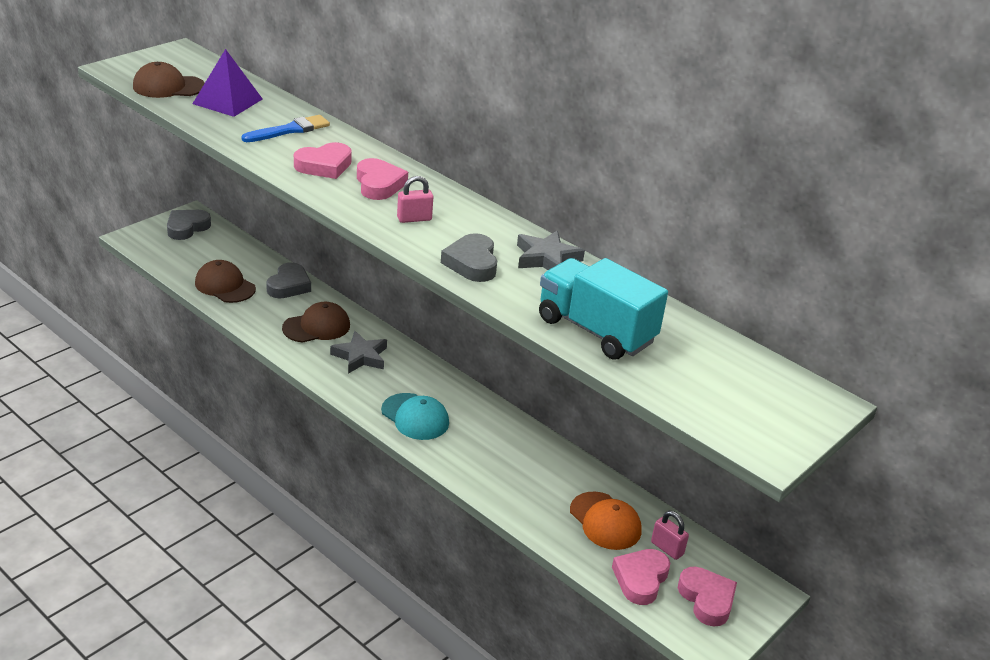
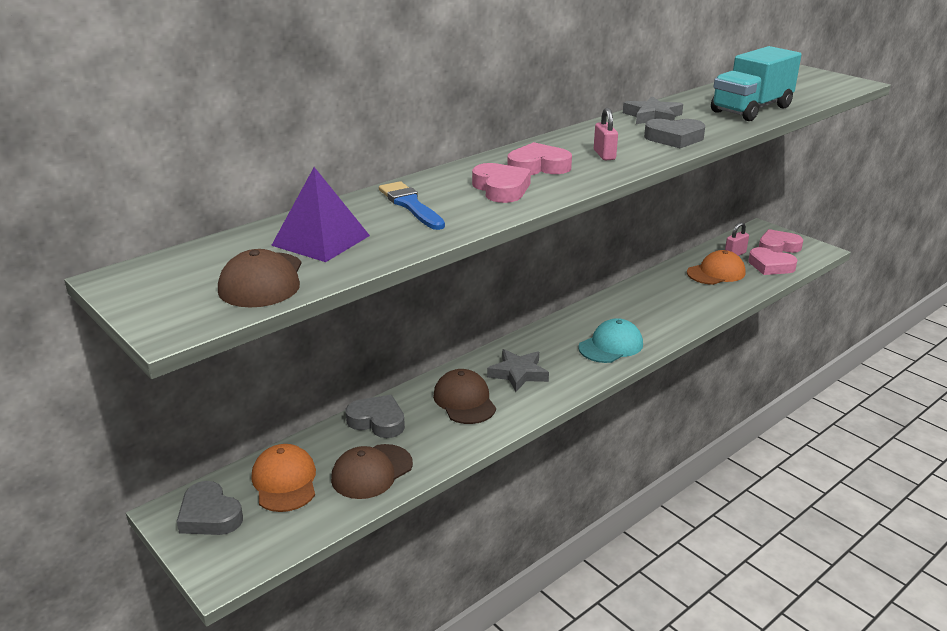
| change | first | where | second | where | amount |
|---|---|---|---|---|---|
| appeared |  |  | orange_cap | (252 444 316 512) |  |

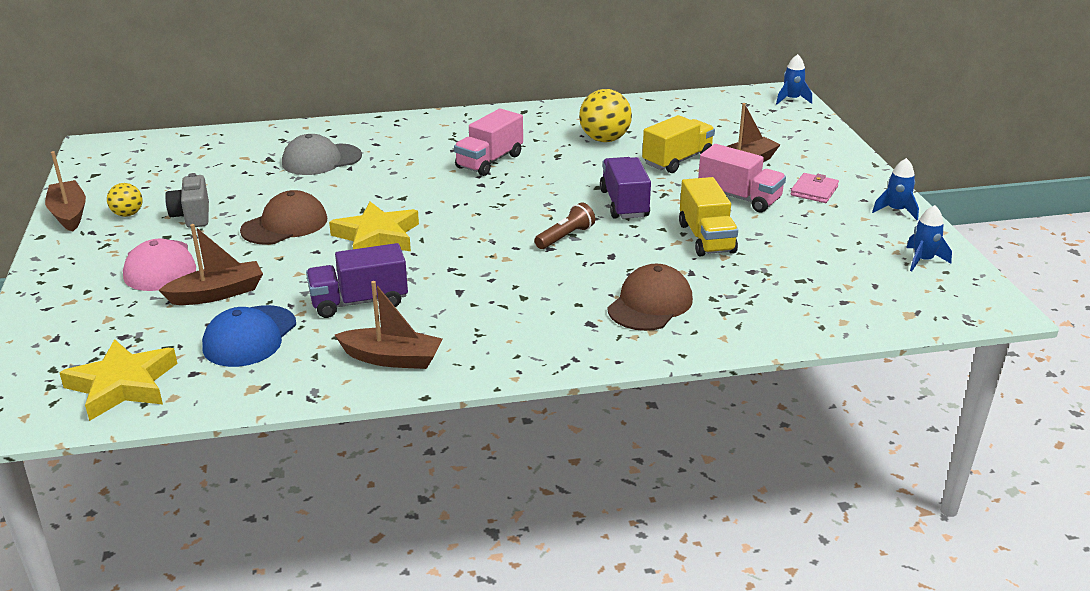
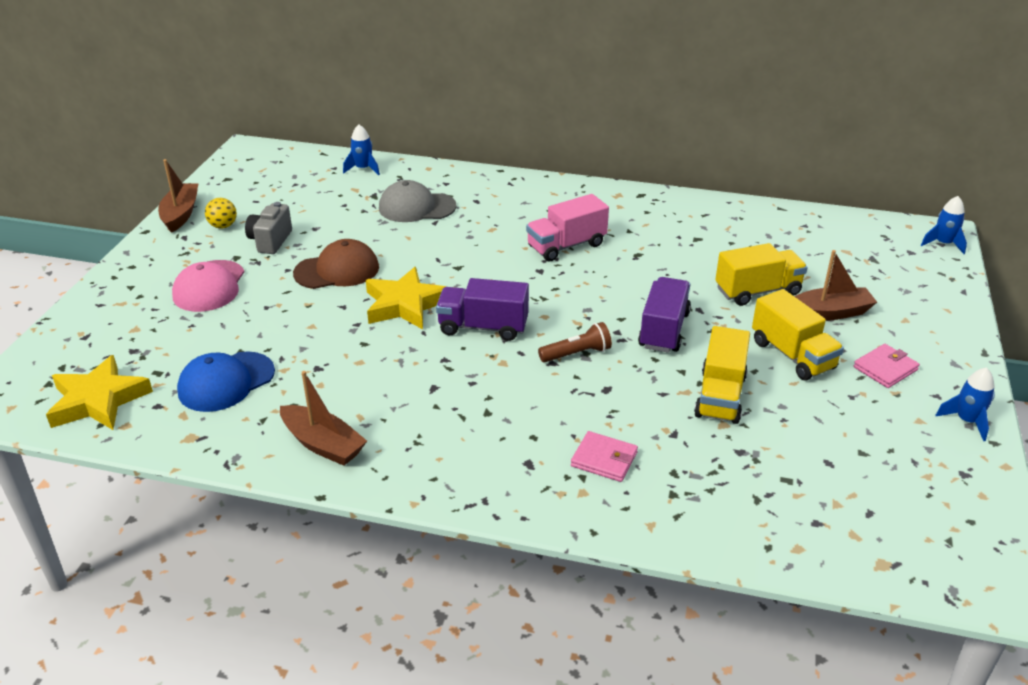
| change | first | where | second | where | amount |
|---|---|---|---|---|---|
| relocated | blue_rocket | (906 205 952 272) |  | (343 125 380 175) |  |
| relocated | purple_truck | (306 243 408 318) |  | (436 278 529 341) |  |
| exchanged | brown_cap | (607 264 693 331) | pink_wallet | (571 431 638 482) |  |
| colour | pink_truck | (698 144 786 212) | yellow_truck | (752 289 844 381) |  |
| missing | brown_boat | (158 224 263 305) |  |  |  |
| missing | yellow_ball | (579 89 632 142) |  |  |  |

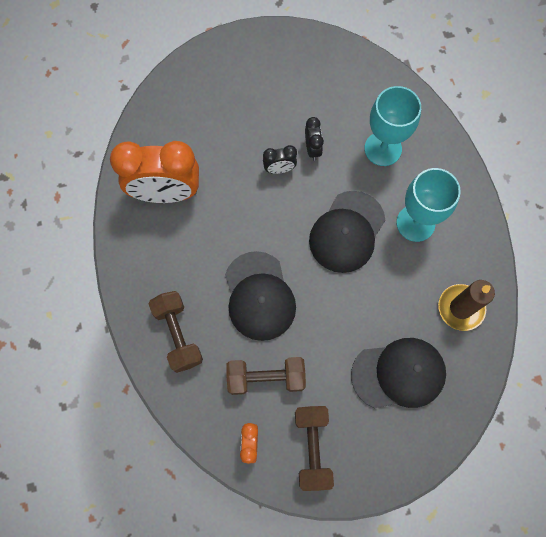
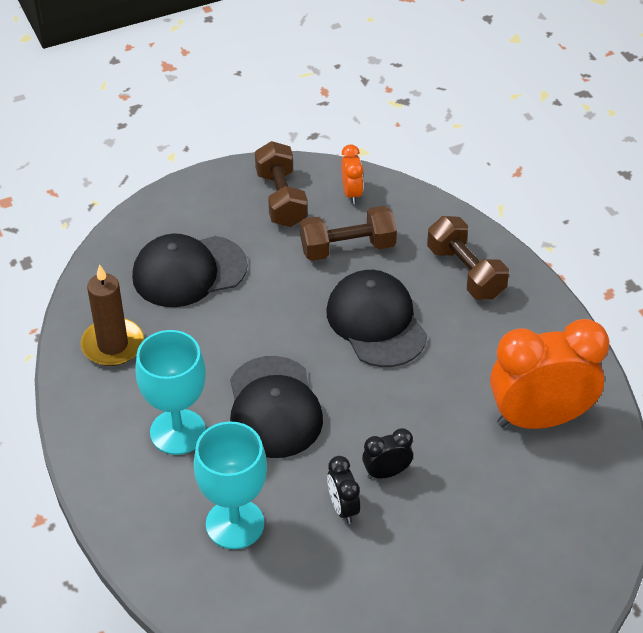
| change | first | where | second | where | amount |
|---|---|---|---|---|---|
| spun | black_cap | (309 191 385 273) |  | (230 356 323 458) | 150 degrees clockwise |

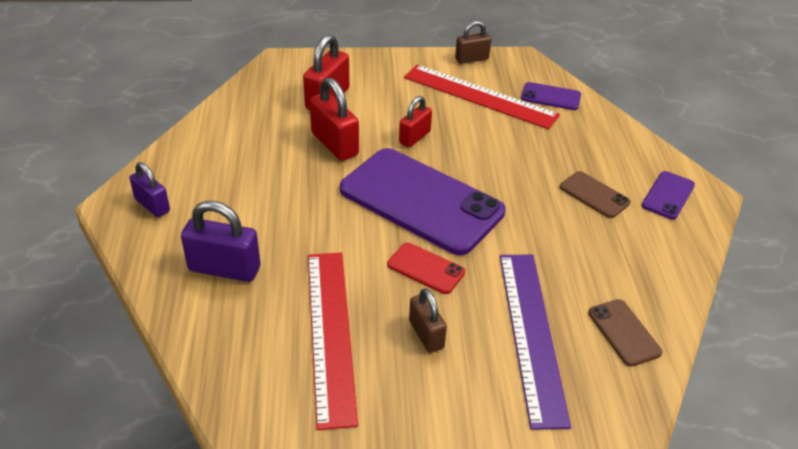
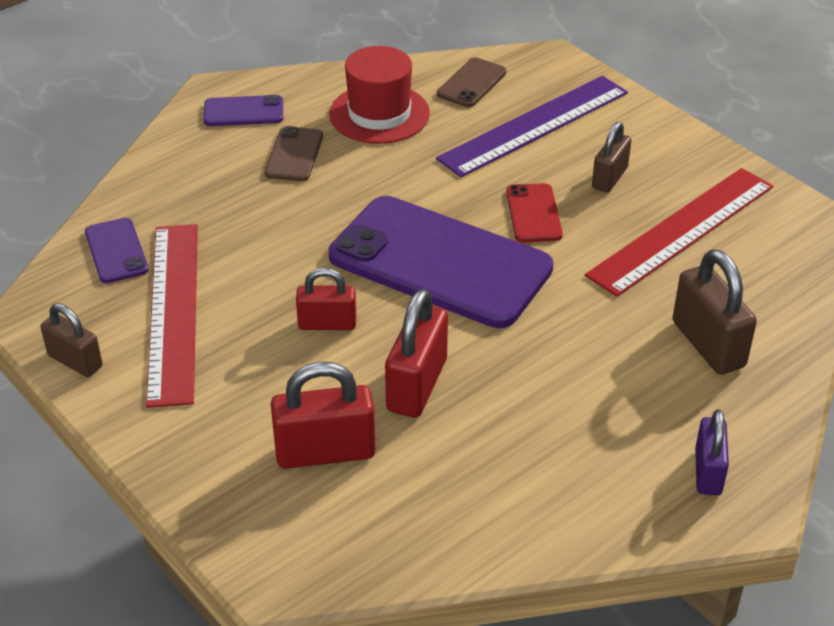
| change | first | where | second | where | amount |
|---|---|---|---|---|---|
| spun | purple_phone | (340 148 505 255) |  | (328 196 554 328) | 60 degrees counterclockwise |
| appeared |  |  | red_hat | (329 46 430 144) |  |
| colour | purple_padlock | (181 201 260 282) | brown_padlock | (673 249 757 375) |  |

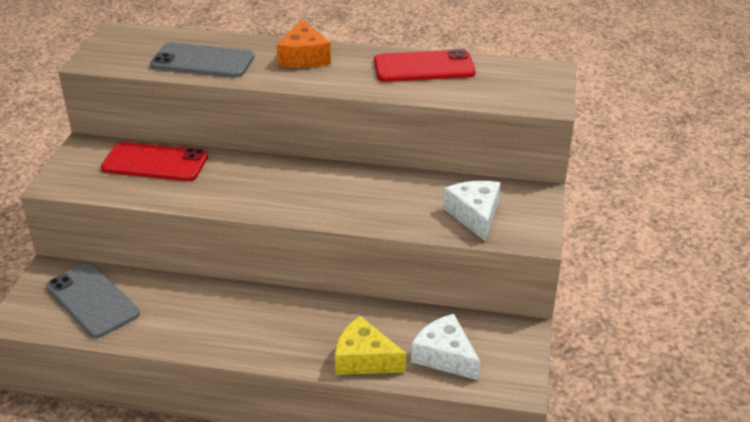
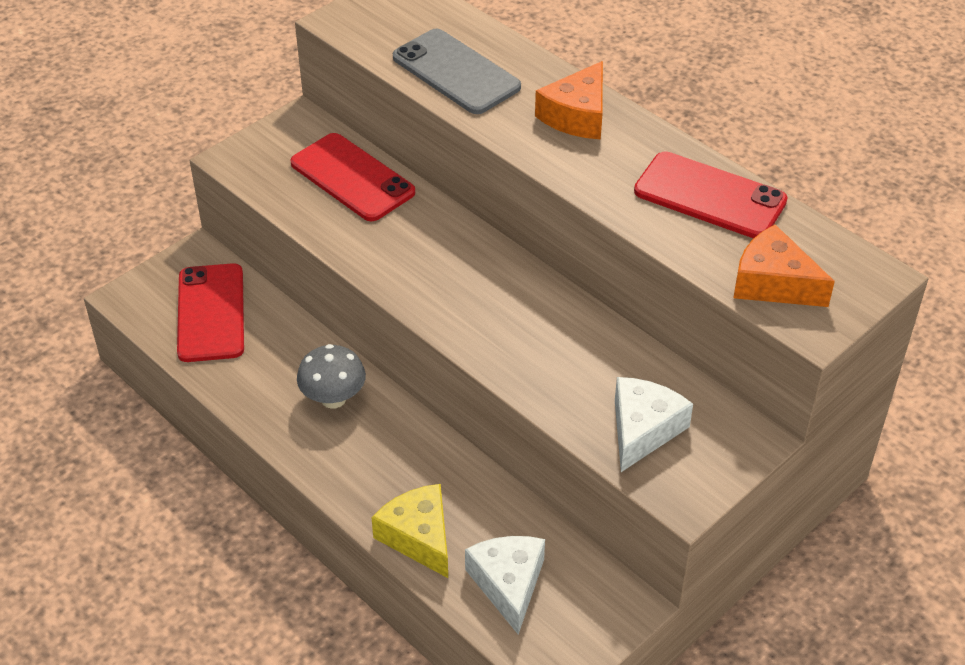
| change | first | where | second | where | amount |
|---|---|---|---|---|---|
| colour | grey_phone | (46 263 140 338) | red_phone | (177 263 244 362) |  |
| appeared |  |  | grey_mushroom | (297 344 366 409) |  |
| appeared |  |  | orange_cheese | (734 225 835 307) |  |

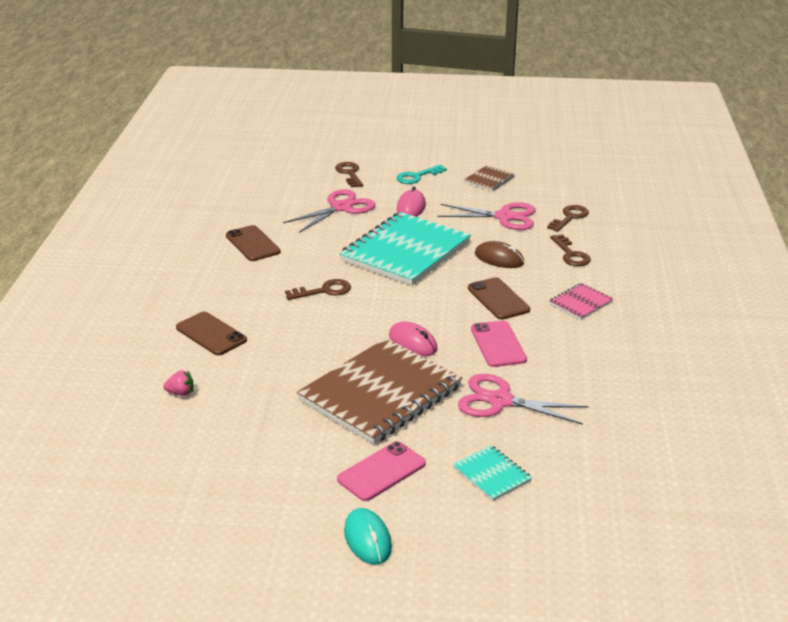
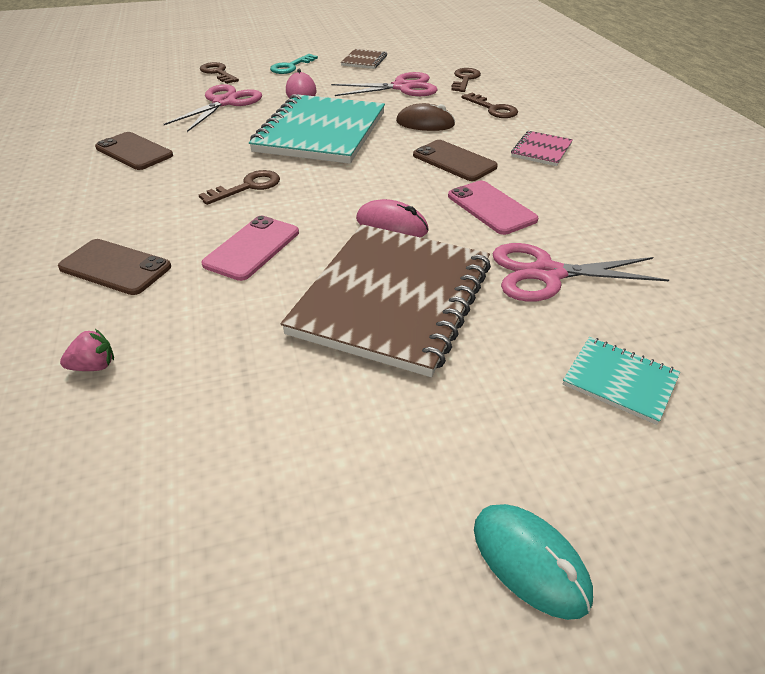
| change | first | where | second | where | amount |
|---|---|---|---|---|---|
| relocated | pink_phone | (337 441 426 501) |  | (201 216 299 281) |  |

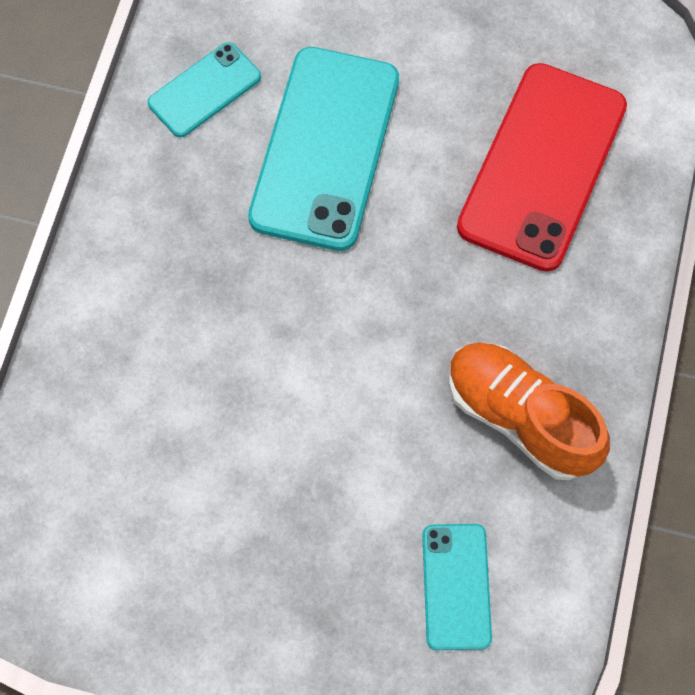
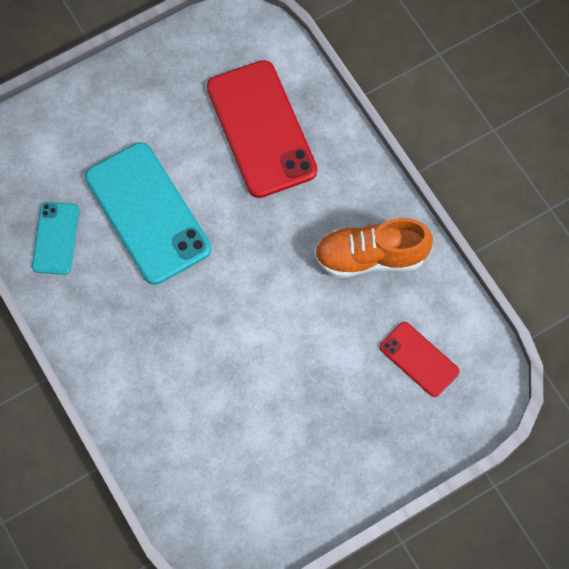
| change | first | where | second | where | amount |
|---|---|---|---|---|---|
| colour | turquoise_phone | (422 524 492 650) | red_phone | (380 322 459 397) |  |

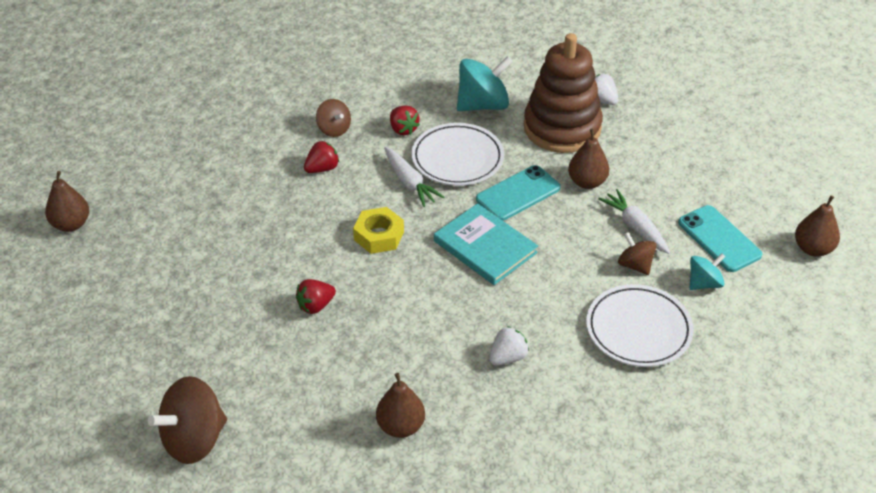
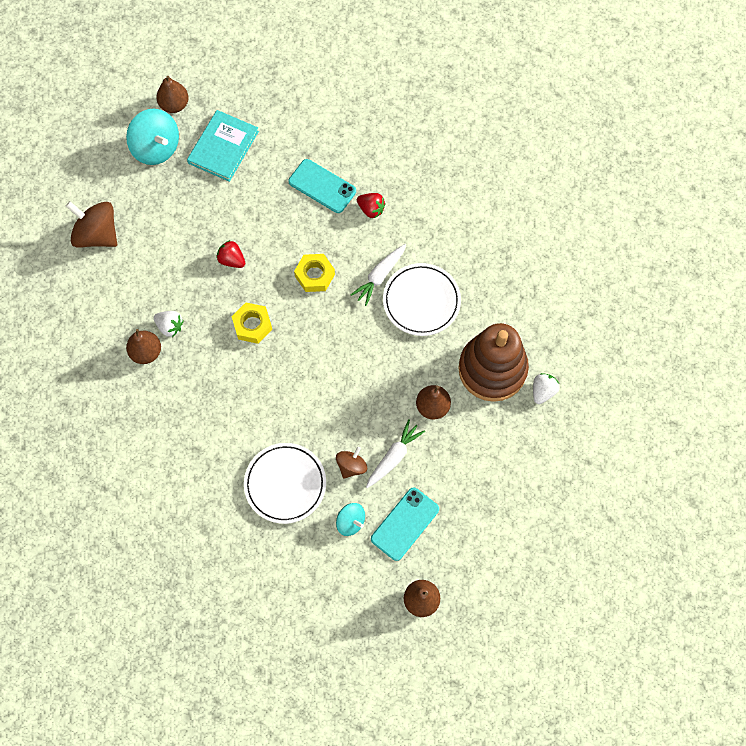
| change | first | where | second | where | amount |
|---|---|---|---|---|---|
| relocated | turquoise_spinning_top | (457 56 513 111) |  | (126 109 179 165) |  |
| relocated | white_strawberry | (489 326 529 366) |  | (154 311 184 337) |  |
| relocated | brown_pear | (45 171 89 232) |  | (156 76 189 113) |  |
| relocated | turquoise_book | (434 203 538 285) |  | (187 110 259 182) |  |
| appeared |  |  | yellow_nut | (231 303 272 344) |  |
| relocated | turquoise_phone | (476 165 561 221) |  | (288 159 356 213) |  |
| missing | brown_spinning_top | (316 99 351 137) |  |  |  |
| missing | red_strawberry | (390 105 420 135) |  |  |  |

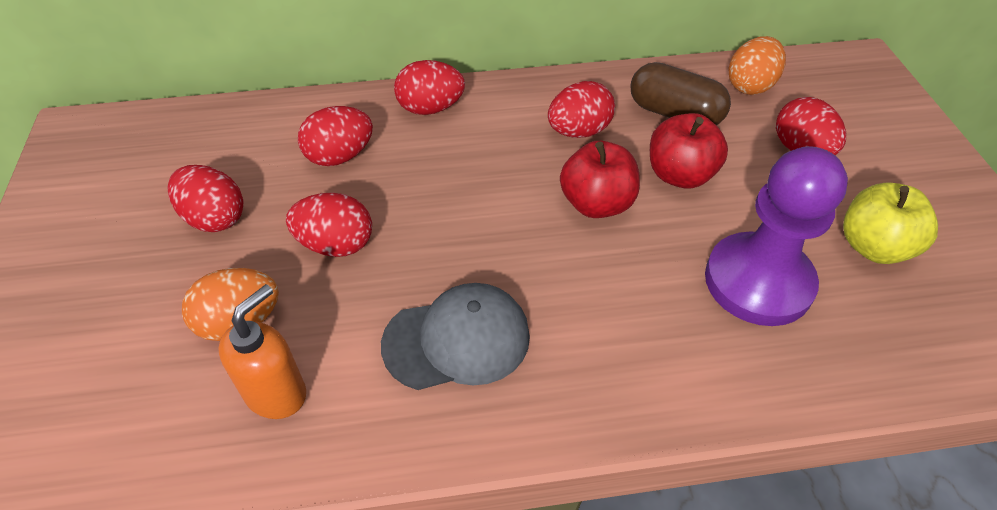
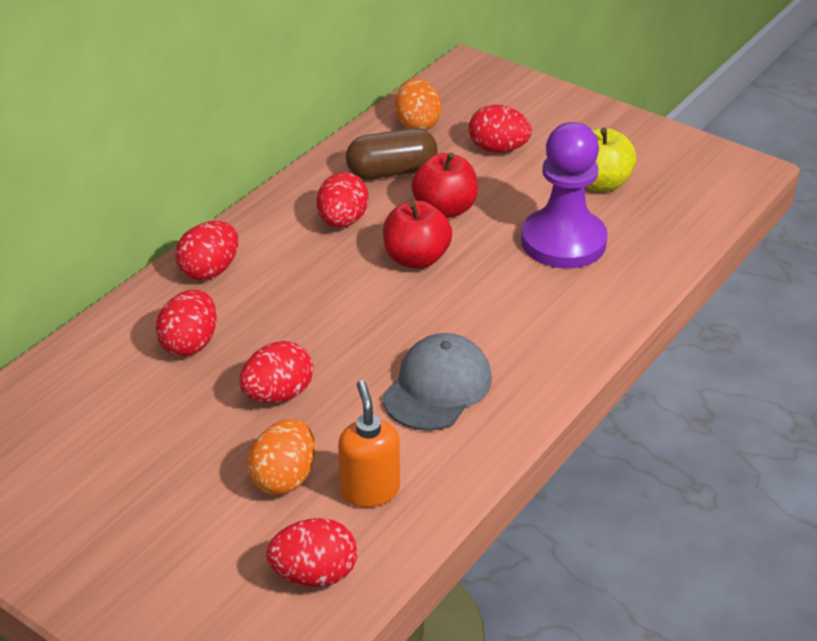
| change | first | where | second | where | amount |
|---|---|---|---|---|---|
| relocated | red_egg | (168 165 243 232) |  | (266 518 357 587) |  |

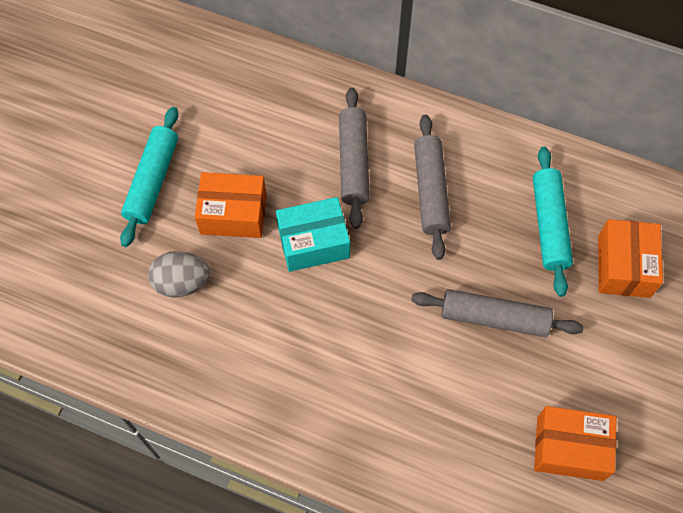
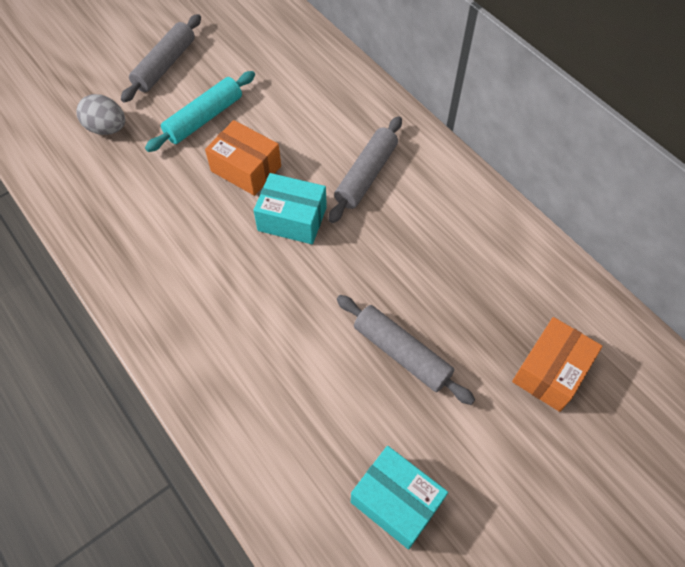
| change | first | where | second | where | amount |
|---|---|---|---|---|---|
| relocated | grey_egg | (148 251 210 298) |  | (77 94 125 135) |  |
| relocated | grey_rolling_pin | (414 114 451 260) |  | (121 14 201 103) |  |
| colour | orange_box | (534 406 617 481) | turquoise_box | (351 446 448 549) |  |
| missing | turquoise_rolling_pin | (533 147 573 297) |  |  |  |

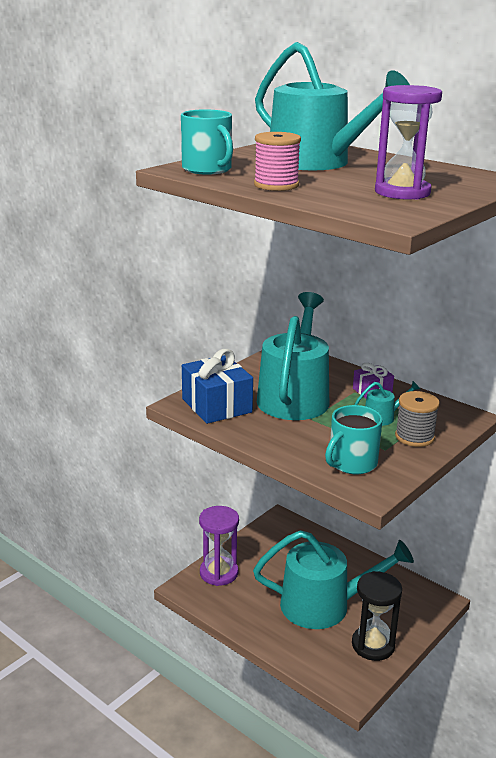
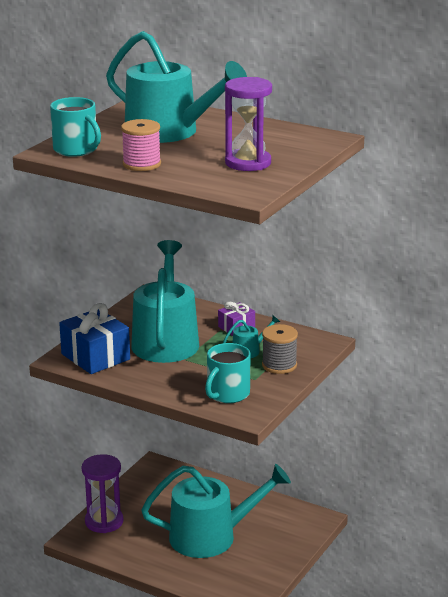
| change | first | where | second | where | amount |
|---|---|---|---|---|---|
| missing | black_hourglass | (352 571 402 661) |  |  |  |

